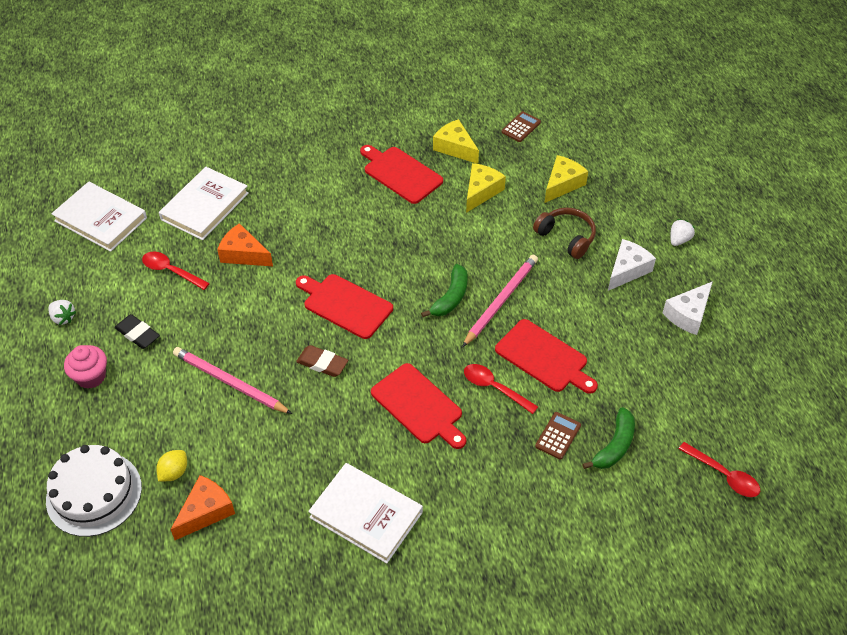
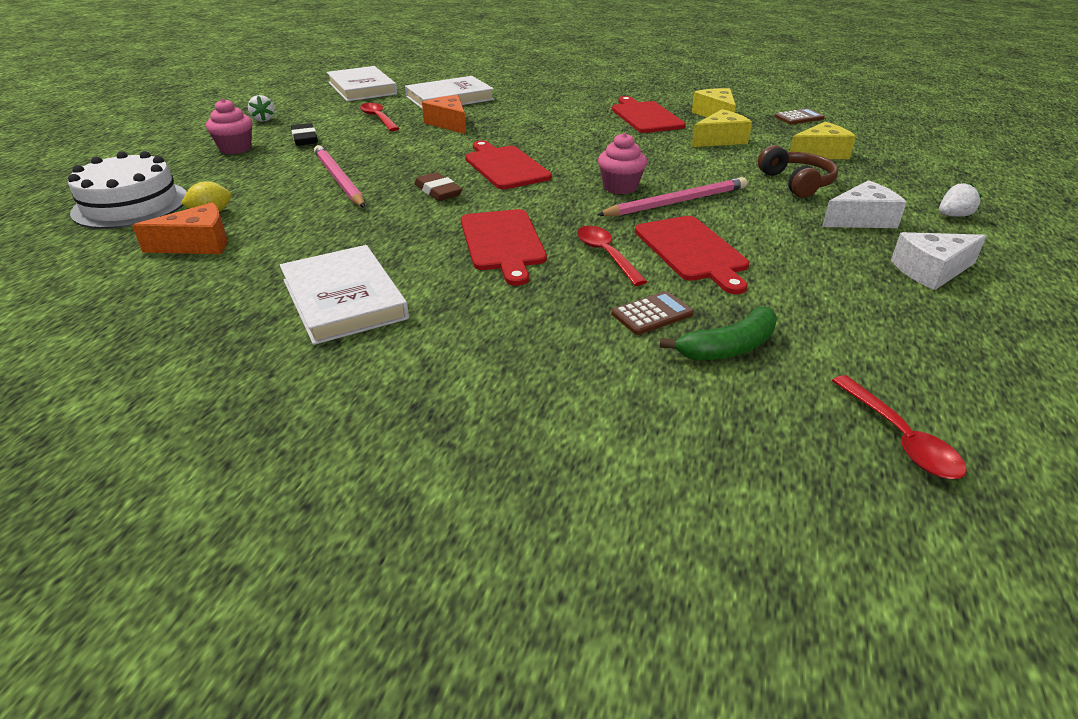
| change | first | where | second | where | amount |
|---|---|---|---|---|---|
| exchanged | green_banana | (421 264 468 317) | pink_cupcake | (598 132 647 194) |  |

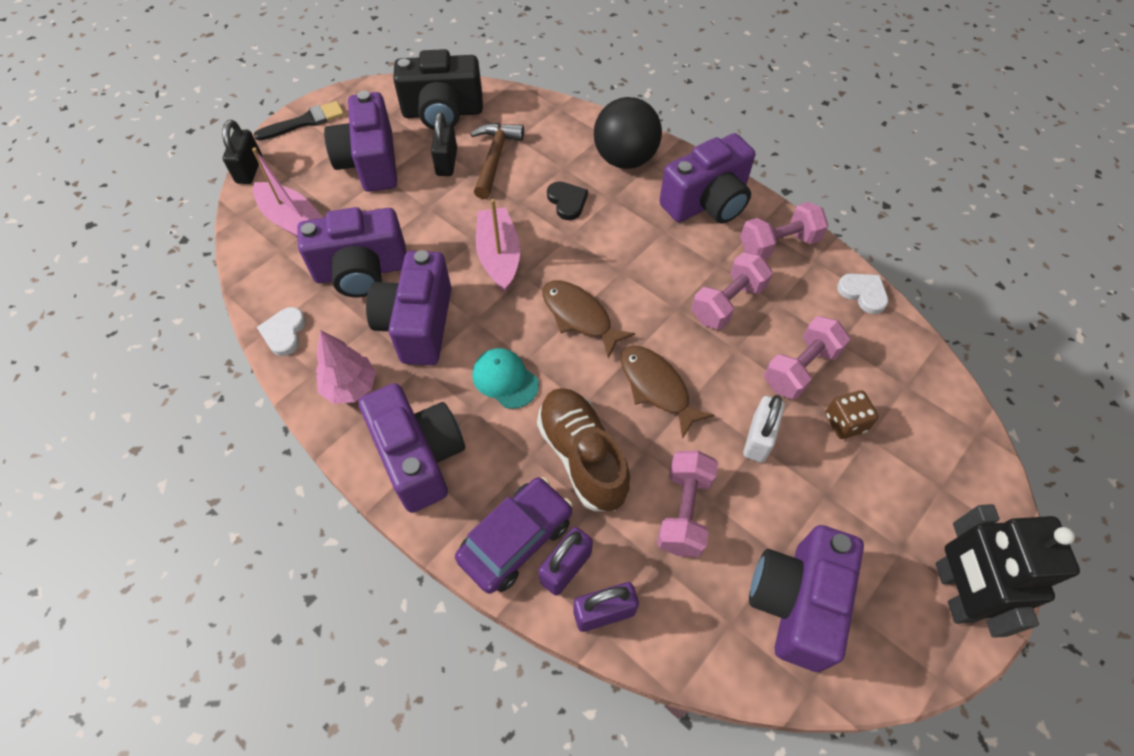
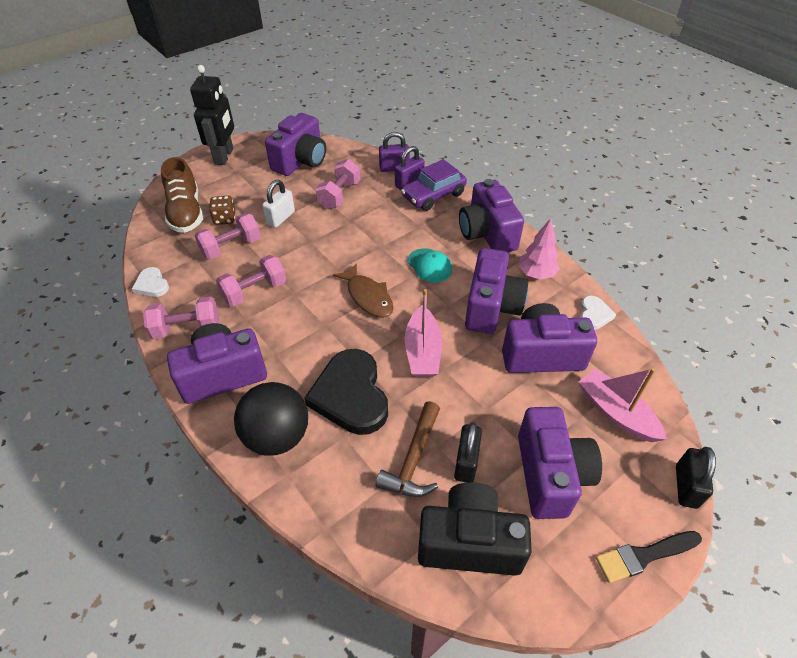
| change | first | where | second | where | amount |
|---|---|---|---|---|---|
| relocated | brown_shoe | (537 388 630 511) |  | (161 157 203 233) |  |
| size | black_heart | (547 181 588 220) |  | (304 349 388 435) | x2.06 |
| missing | brown_fish | (621 345 714 439) |  |  |  |

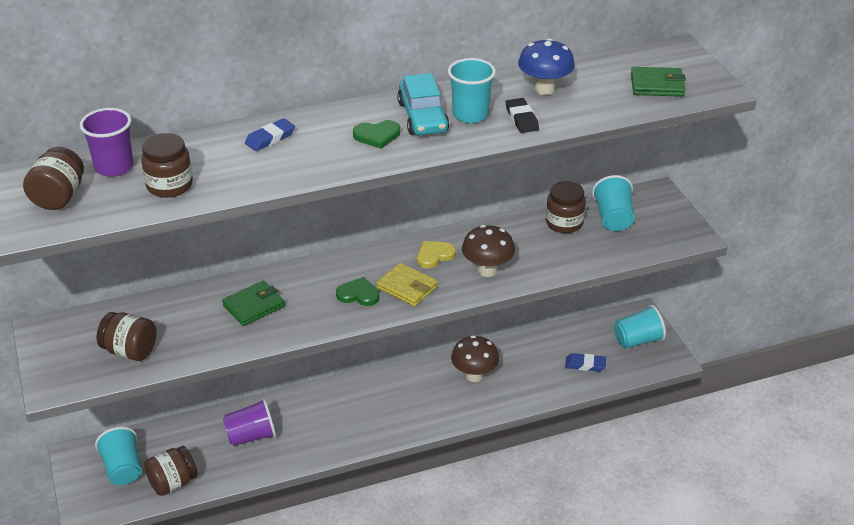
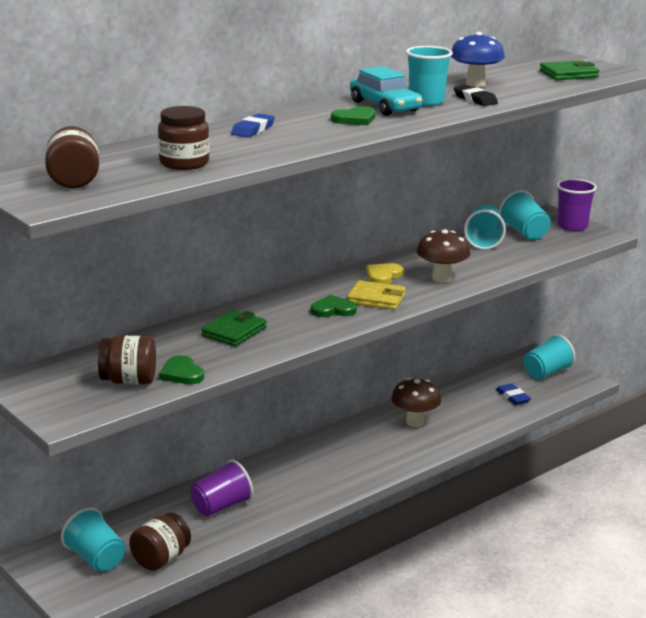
| change | first | where | second | where | amount |
|---|---|---|---|---|---|
| appeared |  |  | green_heart | (159 355 204 384) |  |
| exchanged | brown_jar | (546 181 586 233) | turquoise_cup | (464 204 506 250) |  |
| spun | blue_eraser | (565 353 606 372) |  | (496 383 531 405) | 75 degrees clockwise |
| relocated | purple_cup | (80 108 133 177) |  | (556 179 597 231) |  |

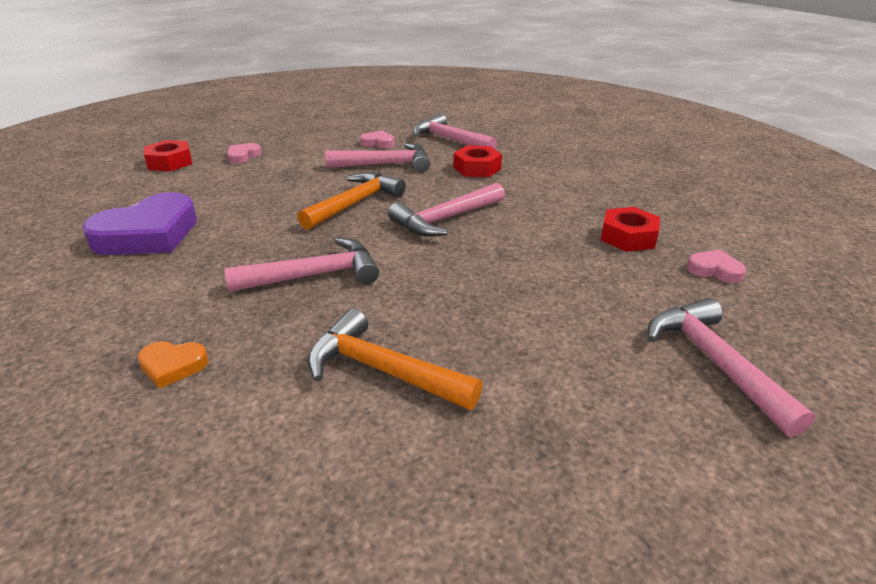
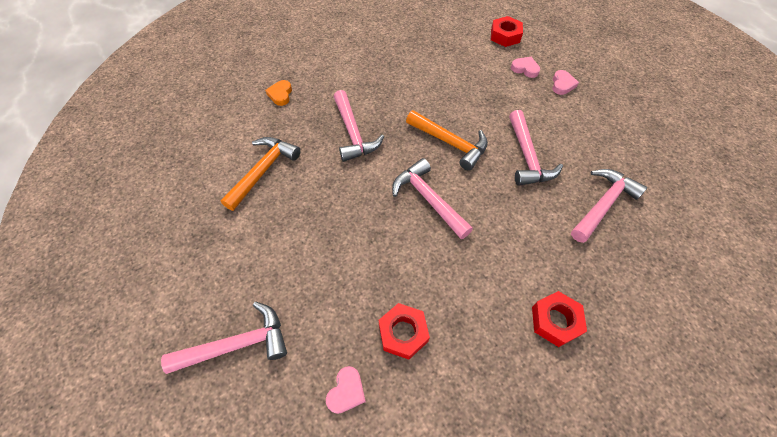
| change | first | where | second | where | amount |
|---|---|---|---|---|---|
| relocated | red_nut | (453 146 502 177) |  | (532 291 587 347) |  |
| relocated | pink_heart | (360 130 395 148) |  | (552 70 579 95) |  |
| missing | purple_heart | (82 192 197 255) |  |  |  |

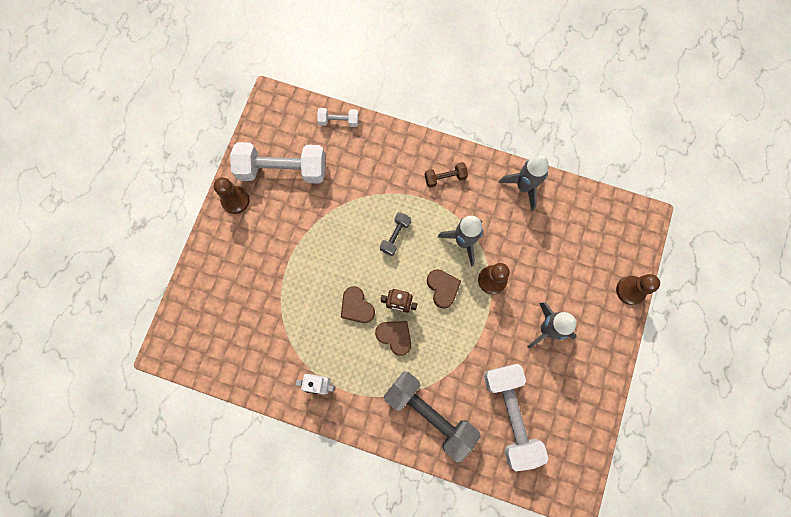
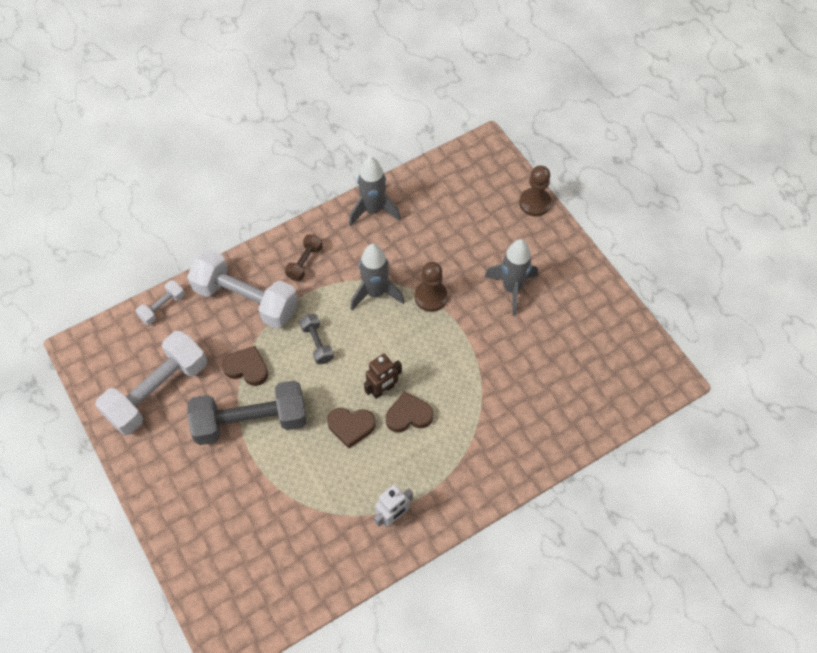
| change | first | where | second | where | amount |
|---|---|---|---|---|---|
| relocated | white_dumbbell | (484 364 549 472) |  | (187 250 298 329) |  |
| relocated | grey_dumbbell | (384 371 481 462) |  | (187 380 306 445) |  |
| relocated | brown_heart | (427 269 461 309) |  | (222 346 268 386) |  |
| missing | brown_pawn | (214 177 249 214) |  |  |  |

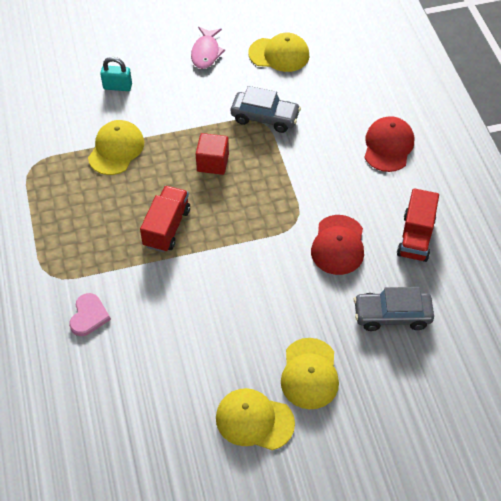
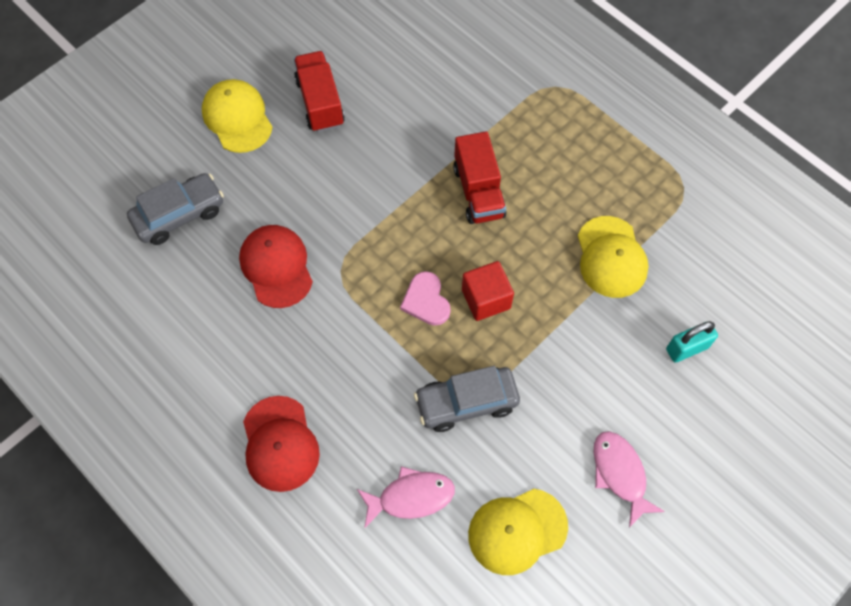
| change | first | where | second | where | amount |
|---|---|---|---|---|---|
| relocated | red_truck | (397 188 439 262) |  | (294 51 345 132) |  |
| appeared |  |  | pink_fish | (357 466 455 528) |  |
| relocated | pink_heart | (69 293 111 336) |  | (400 271 451 326) |  |
| missing | yellow_cap | (216 388 295 450) |  |  |  |

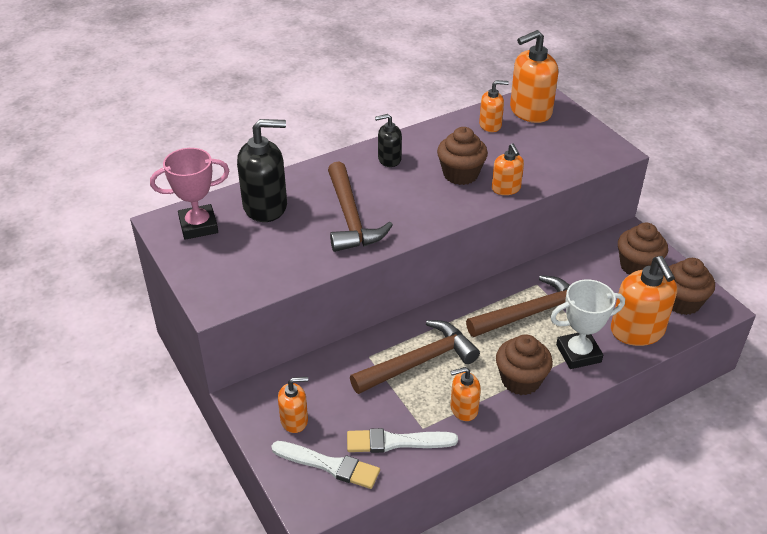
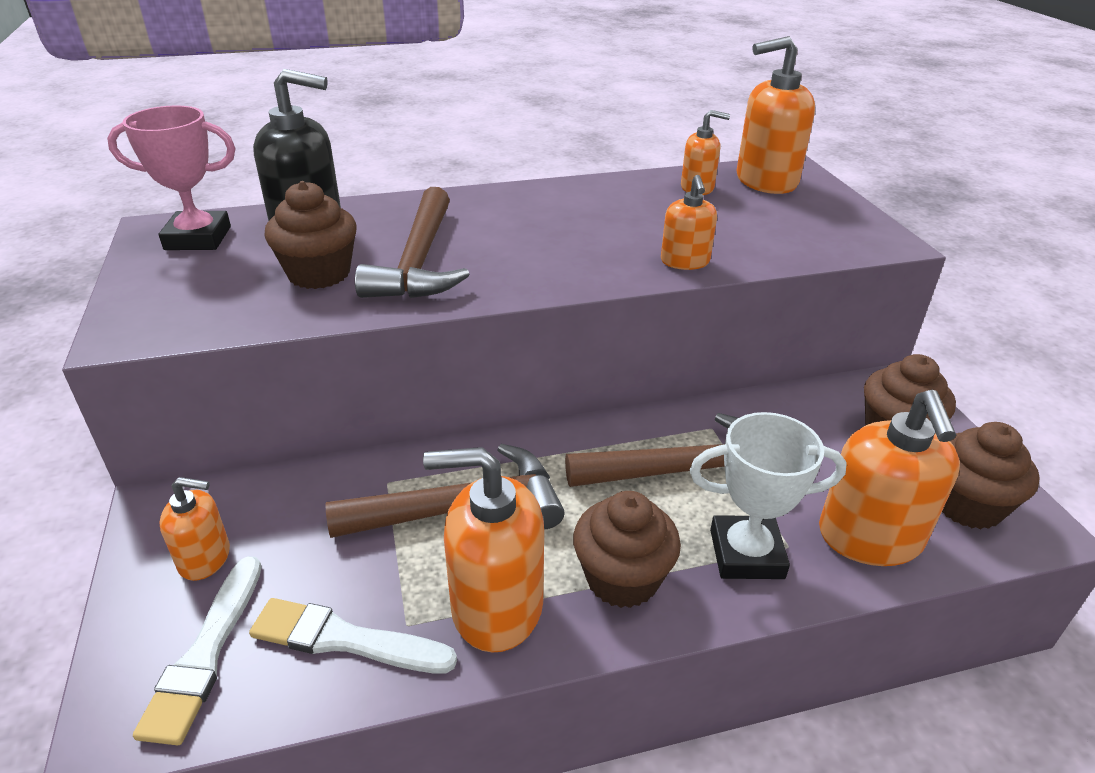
| change | first | where | second | where | amount |
|---|---|---|---|---|---|
| spun | white_brush | (271 441 380 489) |  | (133 556 262 745) | 60 degrees clockwise |
| relocated | brown_cupcake | (437 127 488 185) |  | (264 181 357 289) |  |
| size | orange_soap_dispenser | (450 367 481 421) |  | (423 447 544 653) | x1.79 |
| missing | black_soap_dispenser | (375 114 402 167) |  |  |  |

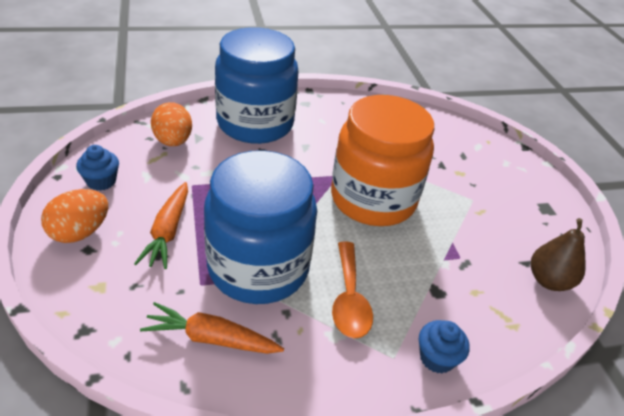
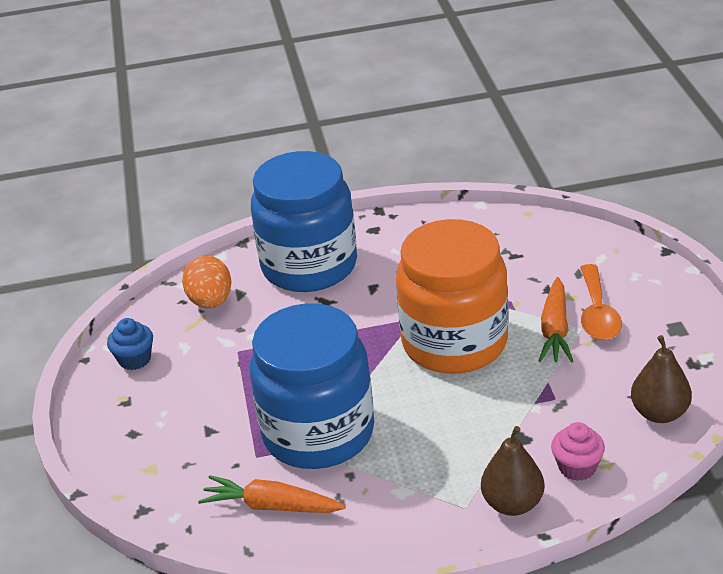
| change | first | where | second | where | amount |
|---|---|---|---|---|---|
| exchanged | blue_cupcake | (419 320 470 373) | brown_pear | (481 426 544 516) |  |
| relocated | orange_carrot | (134 182 188 269) |  | (538 277 573 363) |  |
| appeared |  |  | pink_cupcake | (551 422 605 481) |  |
| relocated | orange_spoon | (332 241 373 339) |  | (580 264 622 340) |  |
| missing | orange_egg | (41 189 108 243) |  |  |  |

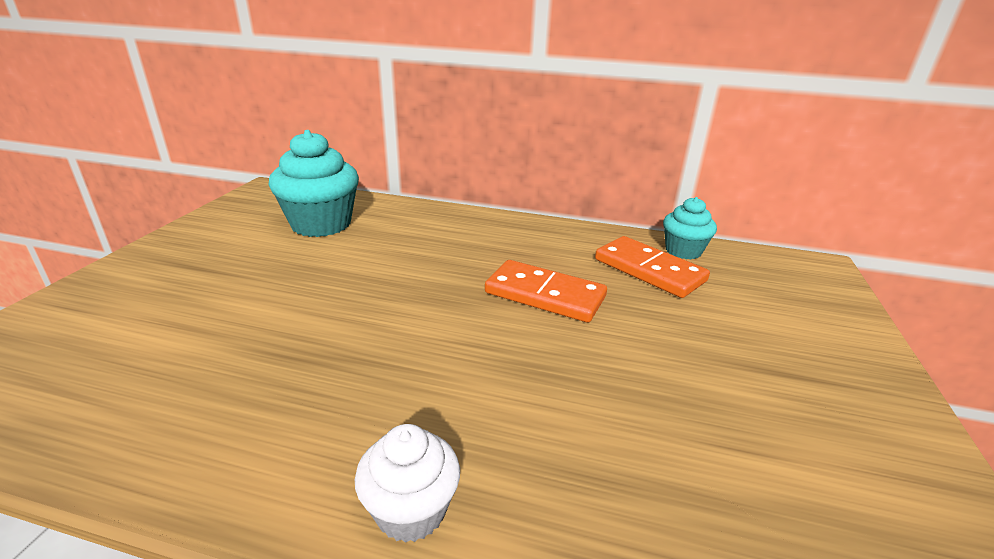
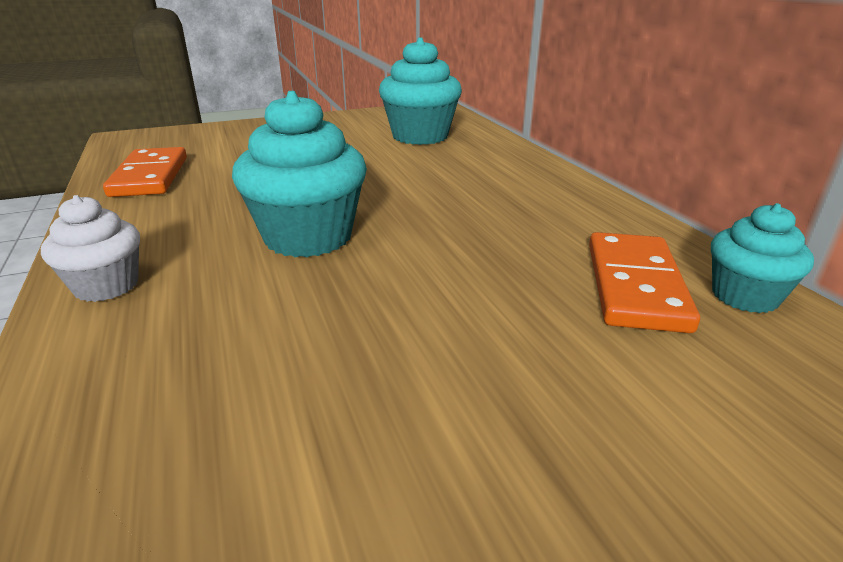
| change | first | where | second | where | amount |
|---|---|---|---|---|---|
| relocated | orange_domino | (485 260 607 323) |  | (103 147 187 197) |  |
| appeared |  |  | turquoise_cupcake | (232 91 367 257) |  |

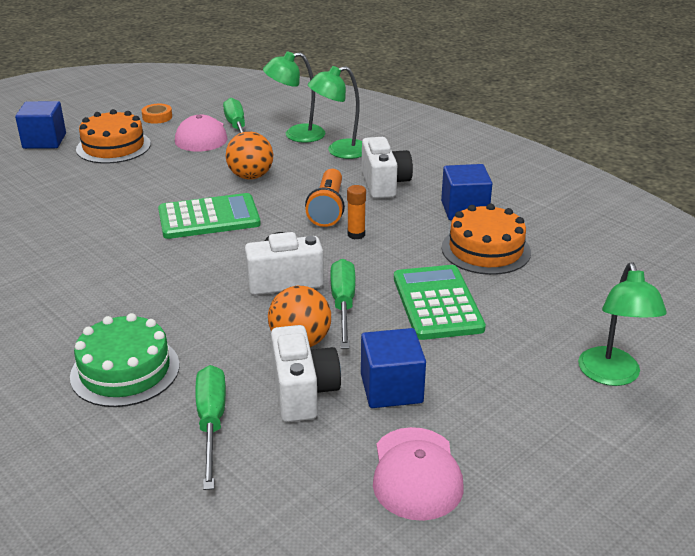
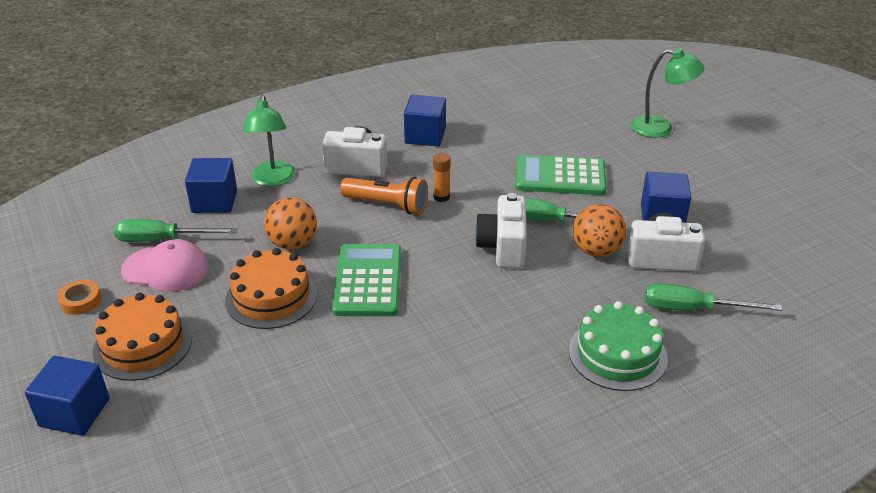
| change | first | where | second | where | amount |
|---|---|---|---|---|---|
| exchanged | green_lamp | (263 51 326 143) | blue_cube | (185 158 237 213) |  |
| relocated | orange_cake | (442 204 531 275) |  | (225 248 317 329) |  |
| missing | pink_cap | (373 427 464 521) |  |  |  |

